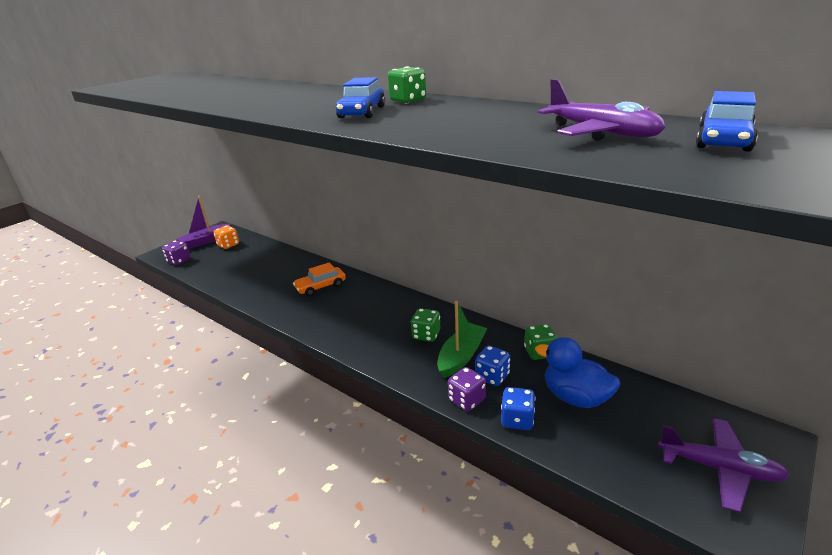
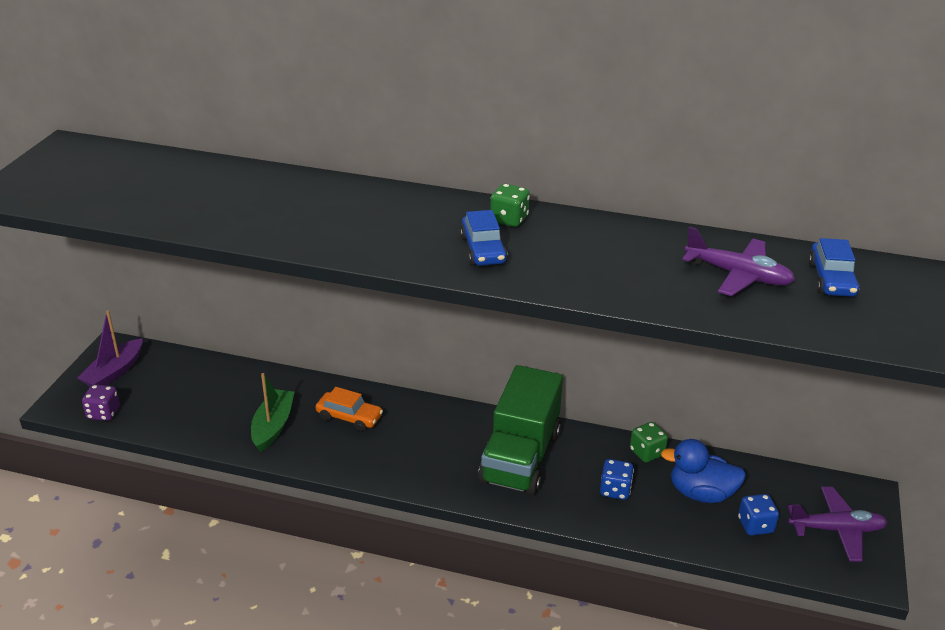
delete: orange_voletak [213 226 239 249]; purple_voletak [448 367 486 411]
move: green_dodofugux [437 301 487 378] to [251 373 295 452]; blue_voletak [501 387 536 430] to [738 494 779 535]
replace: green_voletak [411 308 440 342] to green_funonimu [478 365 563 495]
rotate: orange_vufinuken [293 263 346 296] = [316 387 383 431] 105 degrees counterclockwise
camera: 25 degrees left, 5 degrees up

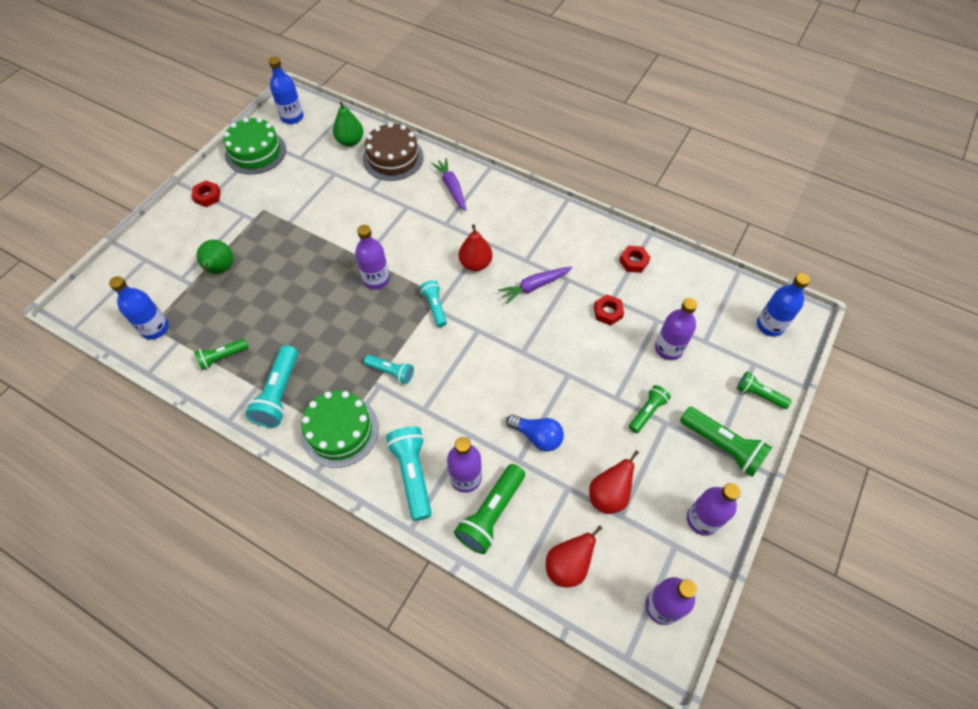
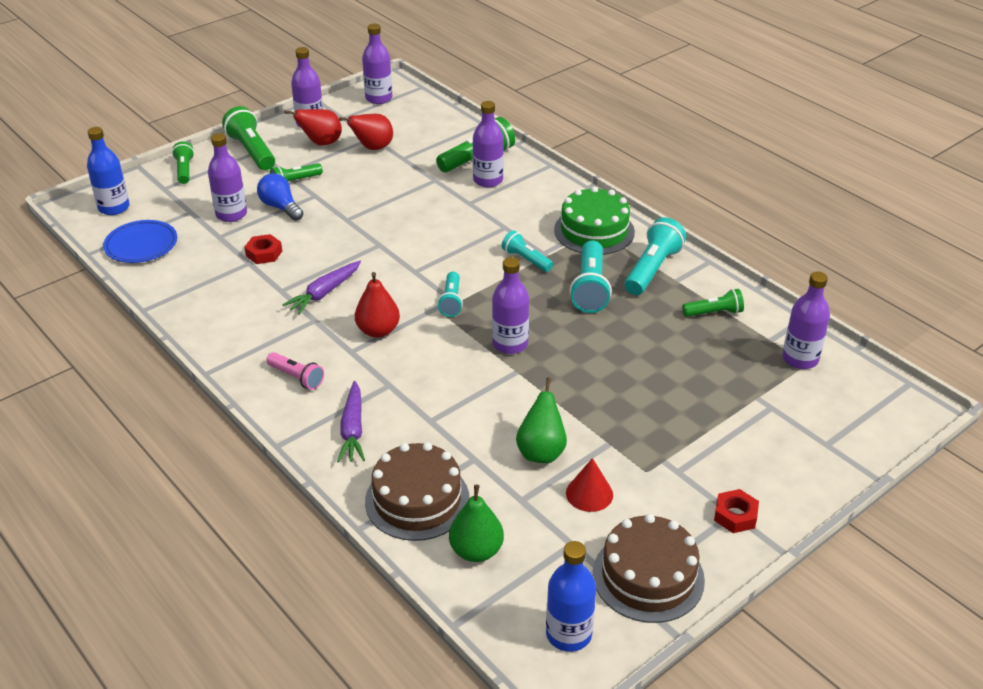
delete: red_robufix [619 246 651 273]
insert: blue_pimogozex [103 220 177 263]; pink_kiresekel [266 352 324 390]; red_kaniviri [566 458 613 512]
move: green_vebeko [197 240 233 274] to [516 378 567 463]; turquoise_kiresekel [386 426 432 521] to [570 240 612 313]; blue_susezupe [506 415 564 451] to [257 173 303 221]; red_vebeko [546 525 603 587] to [285 109 342 146]
recolor: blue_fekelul [109 276 169 340] to purple_fekelul [782 271 830 369]; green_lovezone [223 117 286 175] to brown_lovezone [593 514 705 623]
rotate: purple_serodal [498 266 572 304] = [282 261 361 315] 135 degrees clockwise; green_kiresekel [737 372 792 409] = [172 141 194 184] 150 degrees counterclockwise
camera: 160 degrees left, 20 degrees down

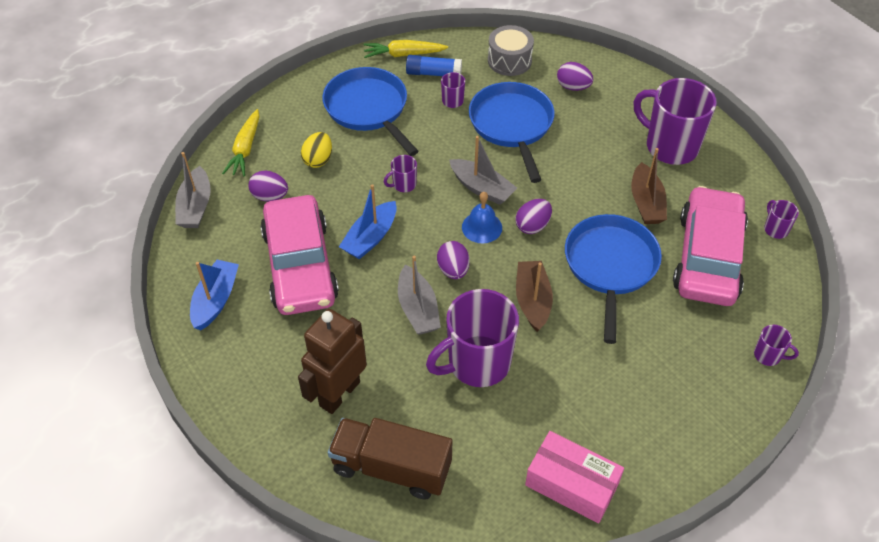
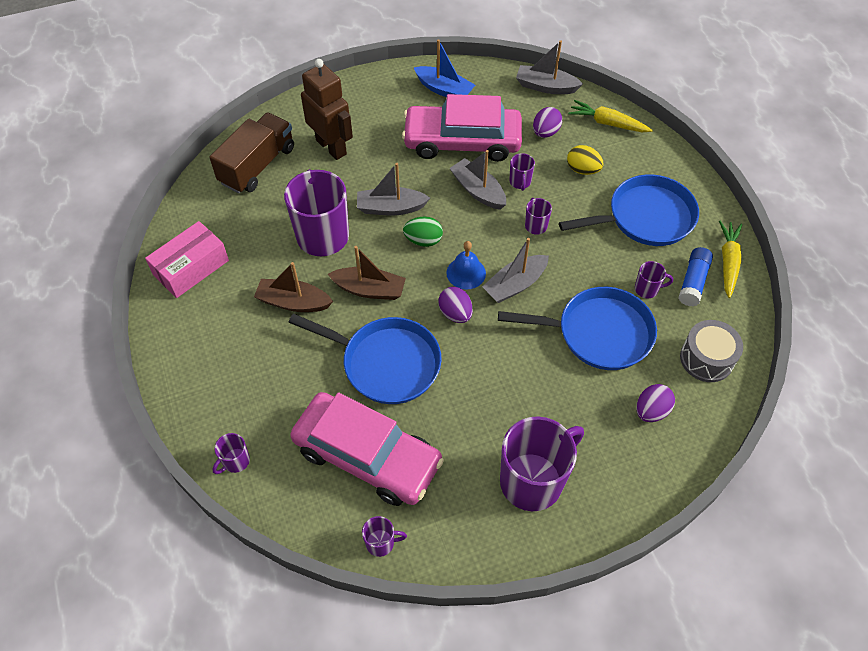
insert: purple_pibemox [509 153 535 191]
move: brown_dodofugux [631 148 667 224] to [254 262 333 312]
recolor: blue_dodofugux [339 184 397 260] to grey_dodofugux [450 150 506 210]; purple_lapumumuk [437 241 470 279] to green_lapumumuk [403 217 443 247]
camera: 105 degrees right, 5 degrees up

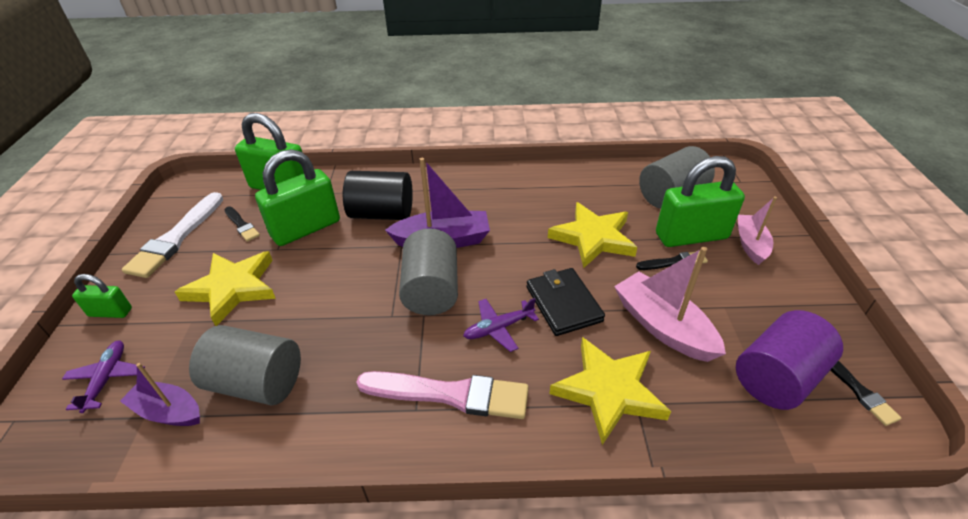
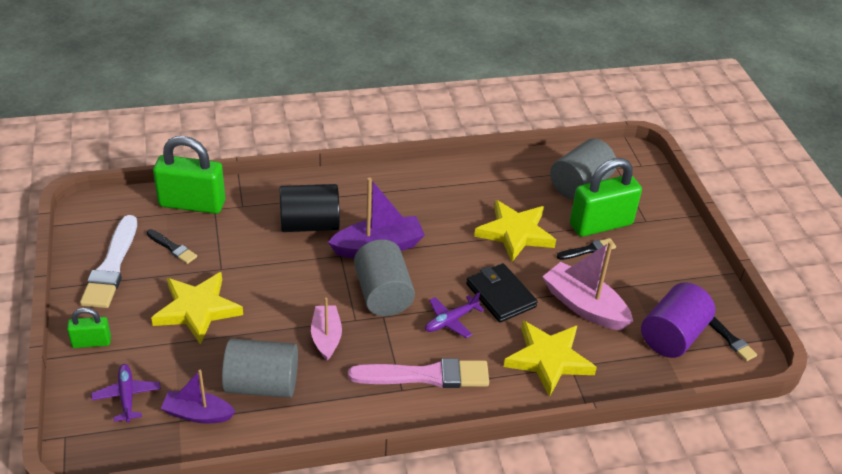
delete: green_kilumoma [255 149 340 246]
move: pink_dodofugux [738 196 777 265] to [311 298 342 361]
camera: 15 degrees left, 0 degrees up

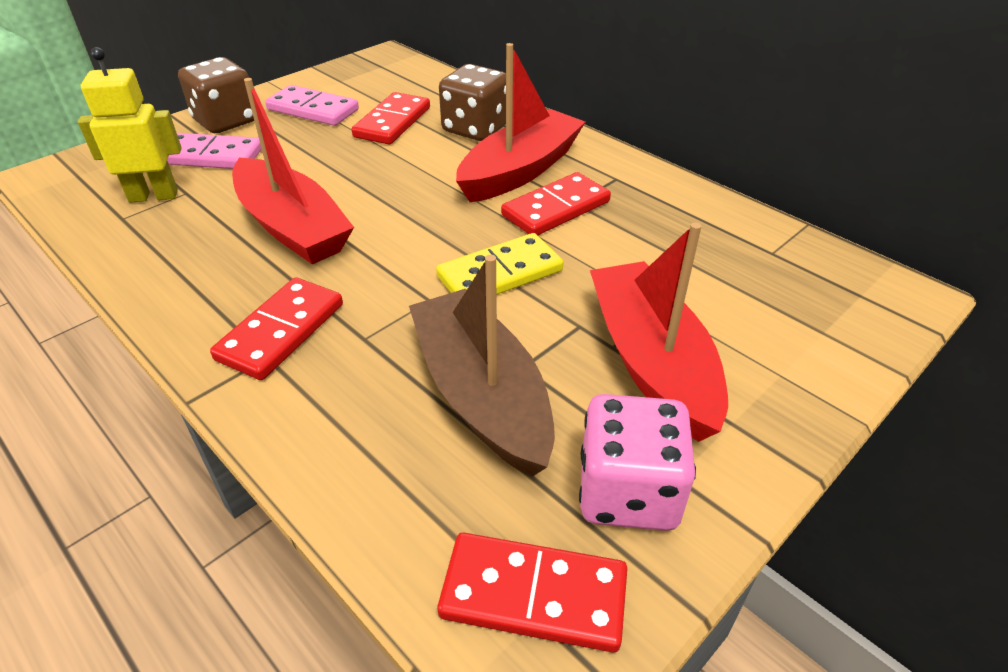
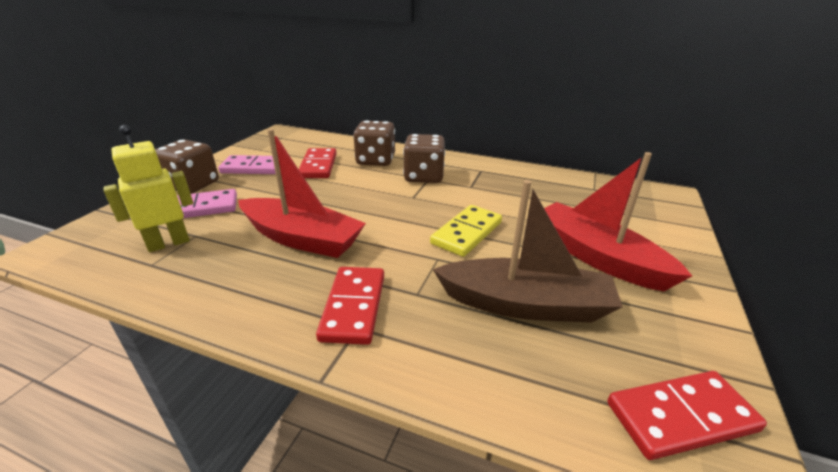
delete: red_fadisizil [501 172 611 235]; pink_voletak [579 394 696 531]
replace: red_dodofugux [456 43 585 202] to brown_voletak [403 134 445 183]
rotate: brown_dodofugux [409 255 555 477] = [433 180 623 323] 150 degrees clockwise
camera: 25 degrees left, 10 degrees down

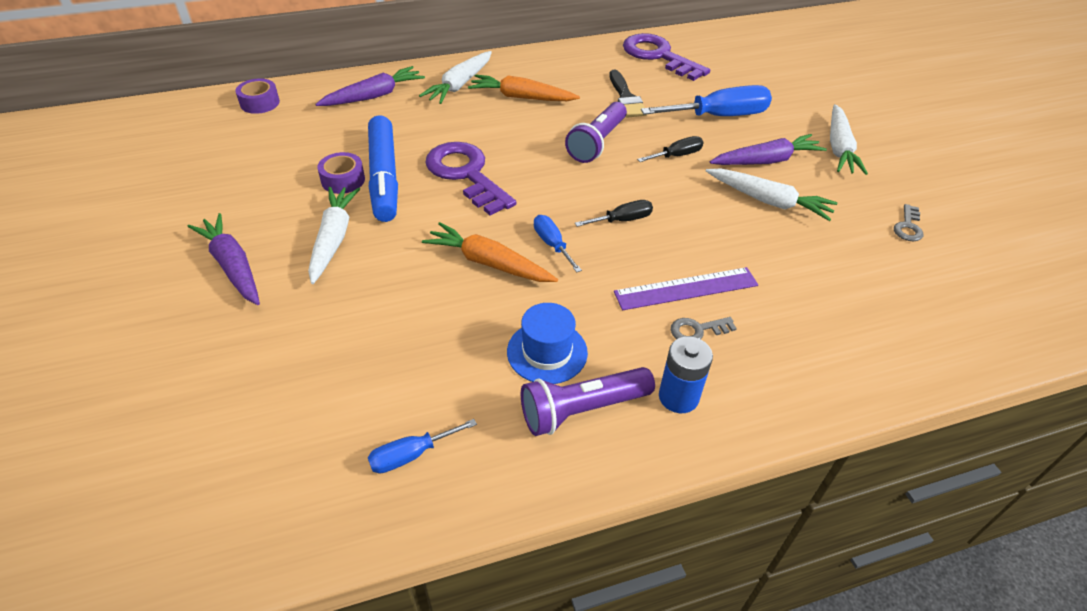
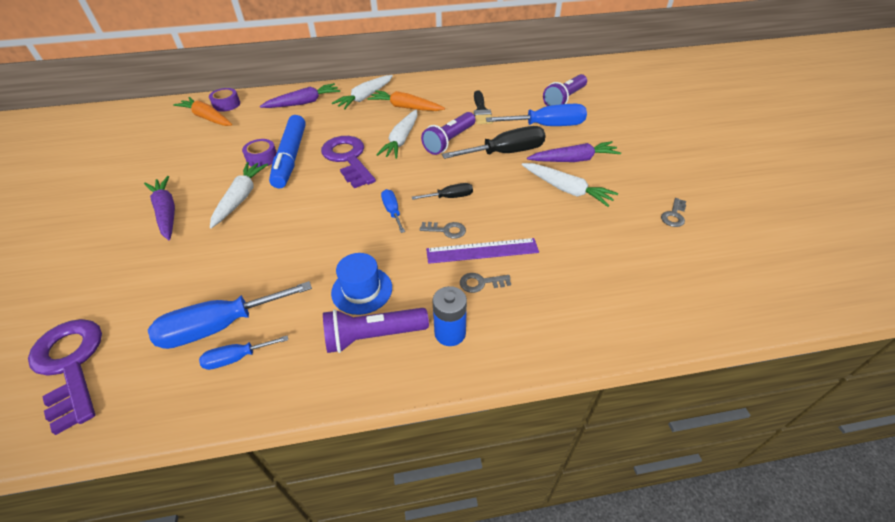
insert: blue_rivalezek [148 281 312 349]; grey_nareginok [420 222 466 239]; purple_kiresekel [543 74 587 106]
move: orange_serodal [422 222 558 282] to [173 97 232 126]; purple_nareginok [623 33 710 81] to [28 319 102 435]; white_serodal [830 104 868 175] to [376 110 417 159]
resize: black_rivalezek [637 136 703 162] = [442 126 546 159] x1.92
camera: 10 degrees right, 0 degrees up

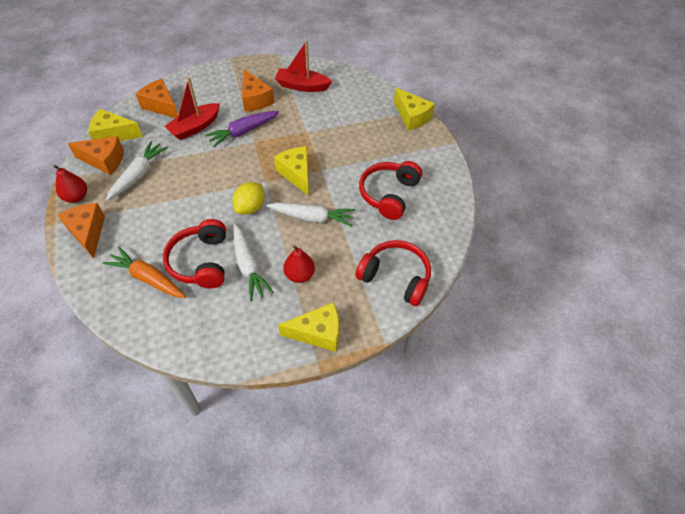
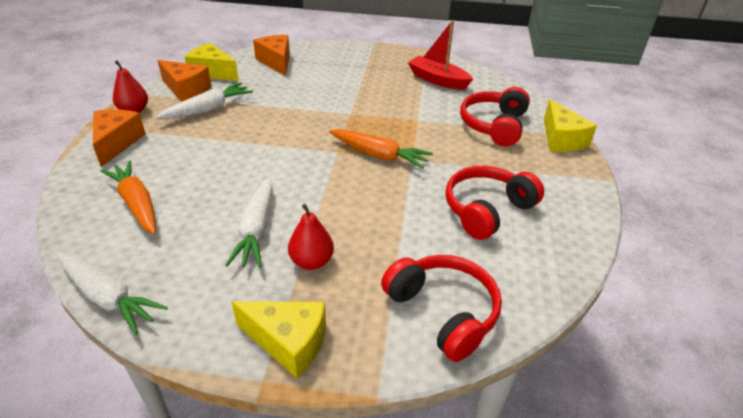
delete: red_dodofugux [164 78 220 140]; purple_serodal [205 111 279 147]; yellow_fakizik [233 182 265 214]; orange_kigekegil [242 69 274 111]
move: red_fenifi [163 219 226 288] to [460 87 530 146]; white_serodal [266 202 355 227] to [57 253 168 335]
replace: yellow_kigekegil [274 147 309 196] to orange_serodal [329 129 433 169]
camera: 25 degrees right, 15 degrees down

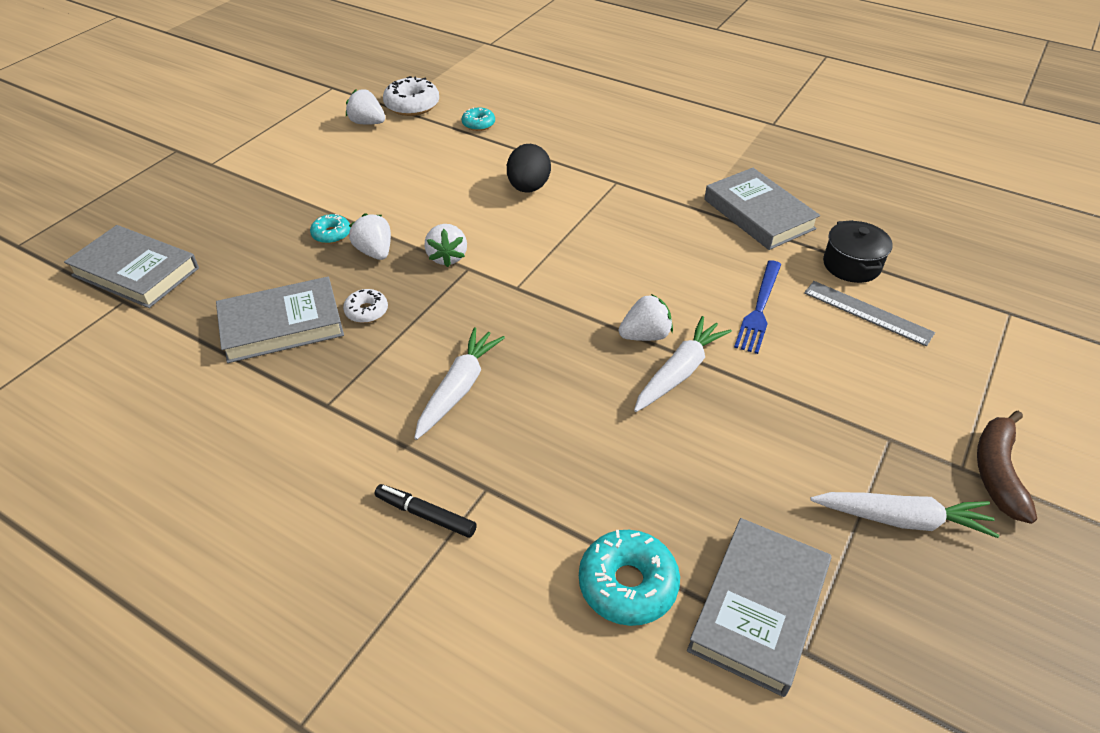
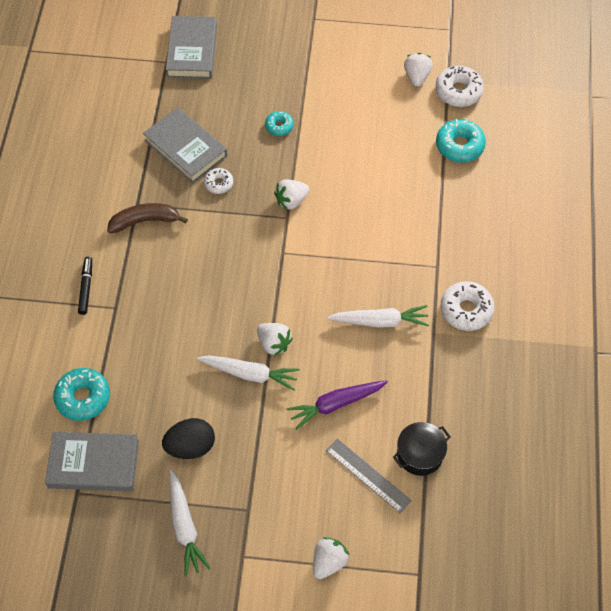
delete: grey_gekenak [704 168 820 250]
insert: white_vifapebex [440 281 495 331]
move: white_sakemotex [349 213 391 260] to [313 537 350 579]; white_serodal [414 327 505 440] to [327 305 429 328]; black_lapumumuk [507 144 551 193] to [162 418 215 459]; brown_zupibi [977 411 1037 524] to [107 203 188 233]
replace: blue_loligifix [734 260 781 354] to purple_serodal [286 380 388 430]
rotate: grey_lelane [804 281 935 346] = [326 438 412 514] 60 degrees counterclockwise
resize: turquoise_vifapebex [462 107 495 131] = [436 119 486 162] x1.71
camera: 65 degrees right, 15 degrees up

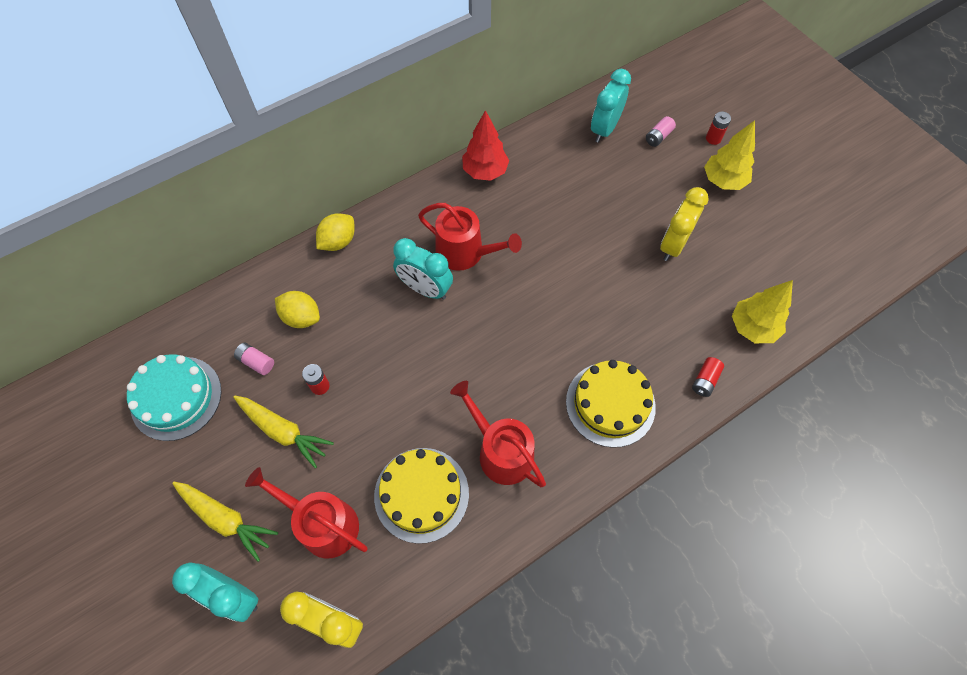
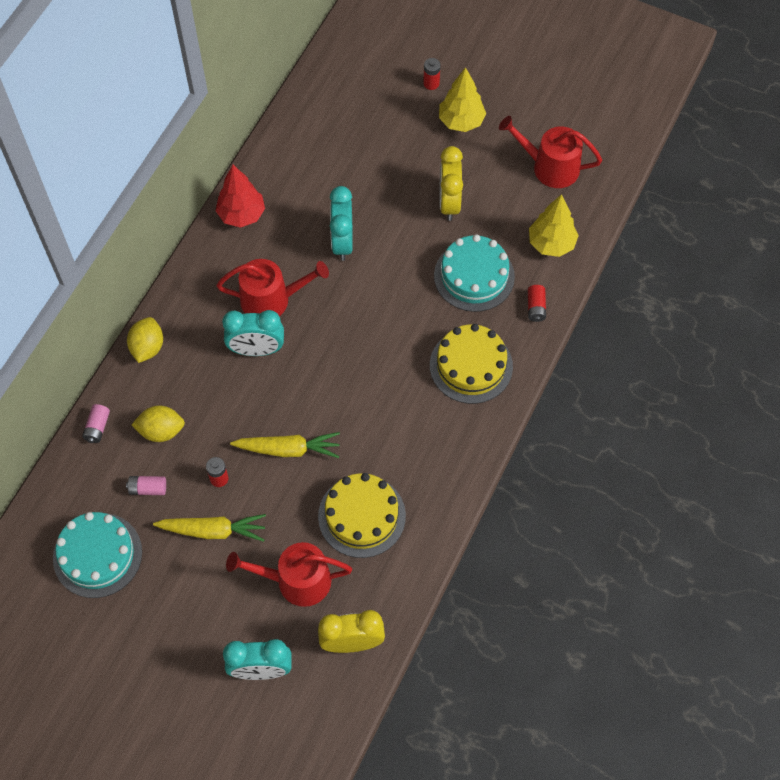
insert: turquoise_lovezone [434 234 515 312]
move: yellow_serodal [172 482 278 562] to [230 432 340 458]; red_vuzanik [450 381 546 487] to [499 116 602 188]; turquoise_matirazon [591 69 631 143] to [330 186 353 261]; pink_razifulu [646 116 676 147] to [82 404 110 443]
camera: 30 degrees left, 0 degrees up

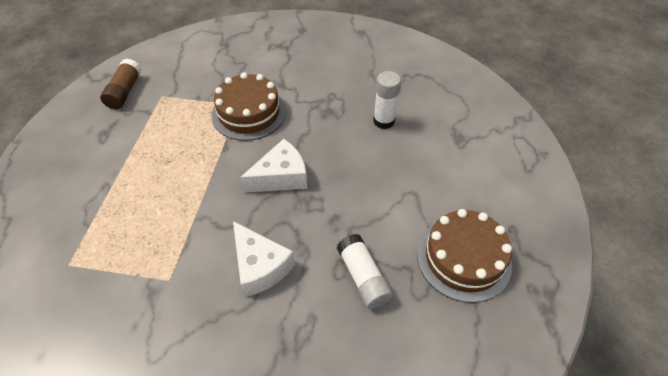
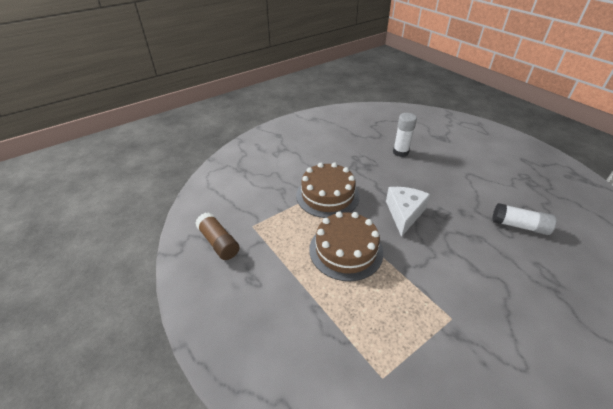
delete: white_kigekegil [233 221 295 297]
move: brown_lovezone [417 209 512 303] to [309 211 384 281]
camera: 45 degrees left, 10 degrees down

